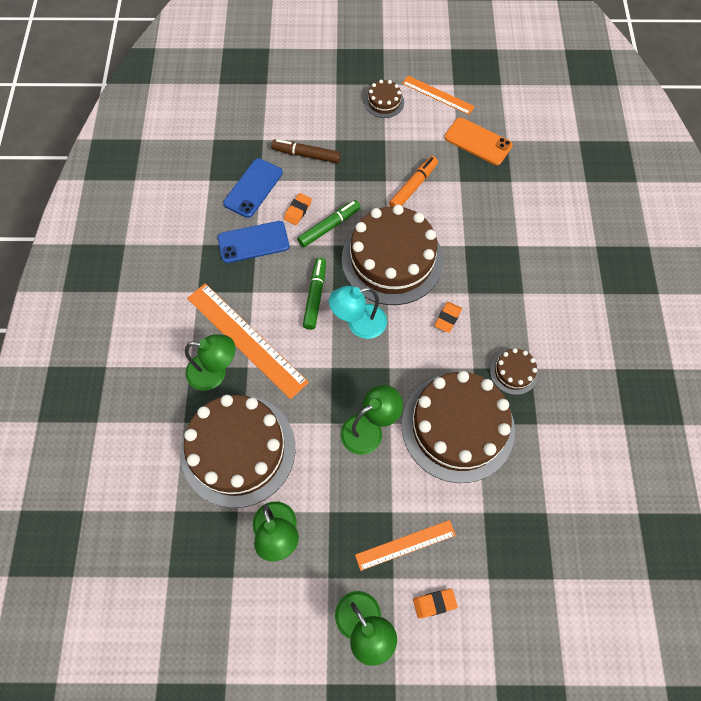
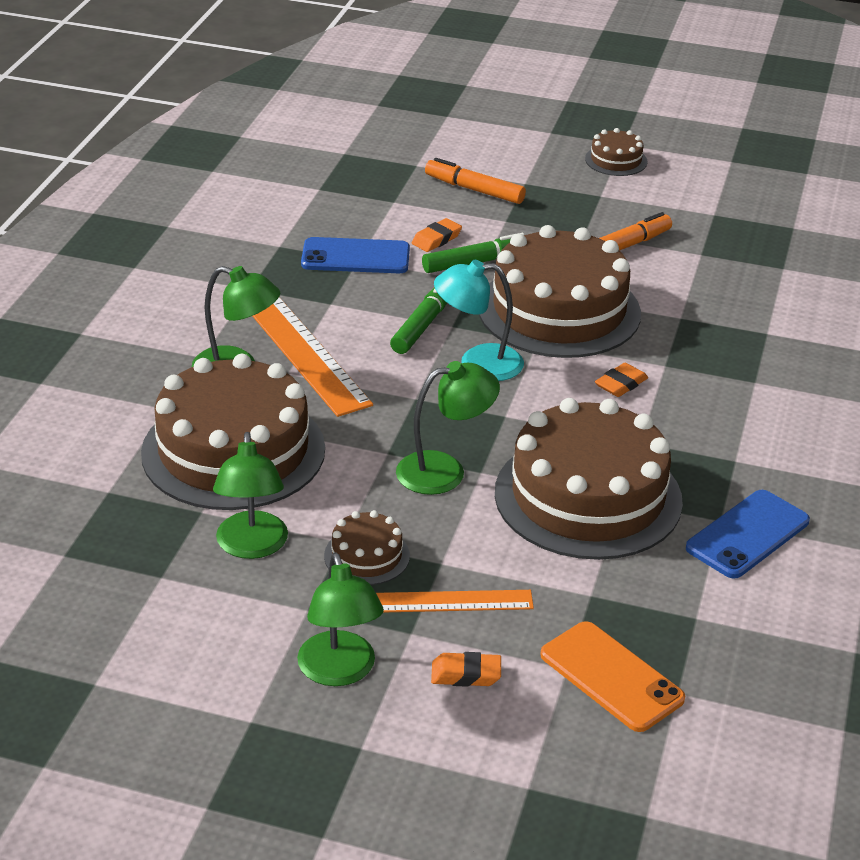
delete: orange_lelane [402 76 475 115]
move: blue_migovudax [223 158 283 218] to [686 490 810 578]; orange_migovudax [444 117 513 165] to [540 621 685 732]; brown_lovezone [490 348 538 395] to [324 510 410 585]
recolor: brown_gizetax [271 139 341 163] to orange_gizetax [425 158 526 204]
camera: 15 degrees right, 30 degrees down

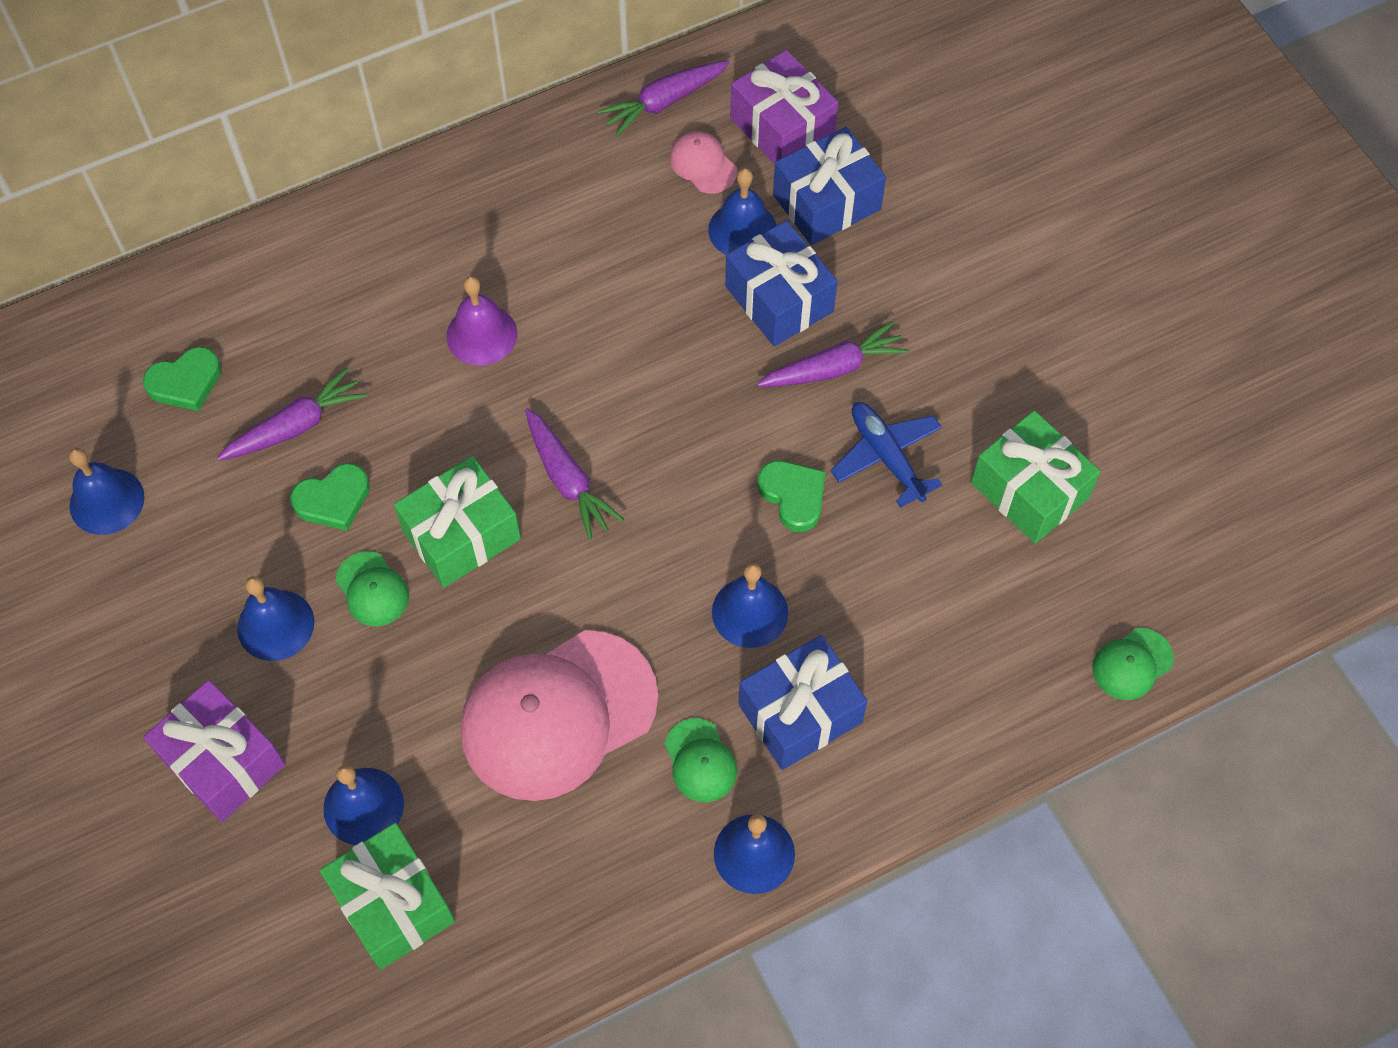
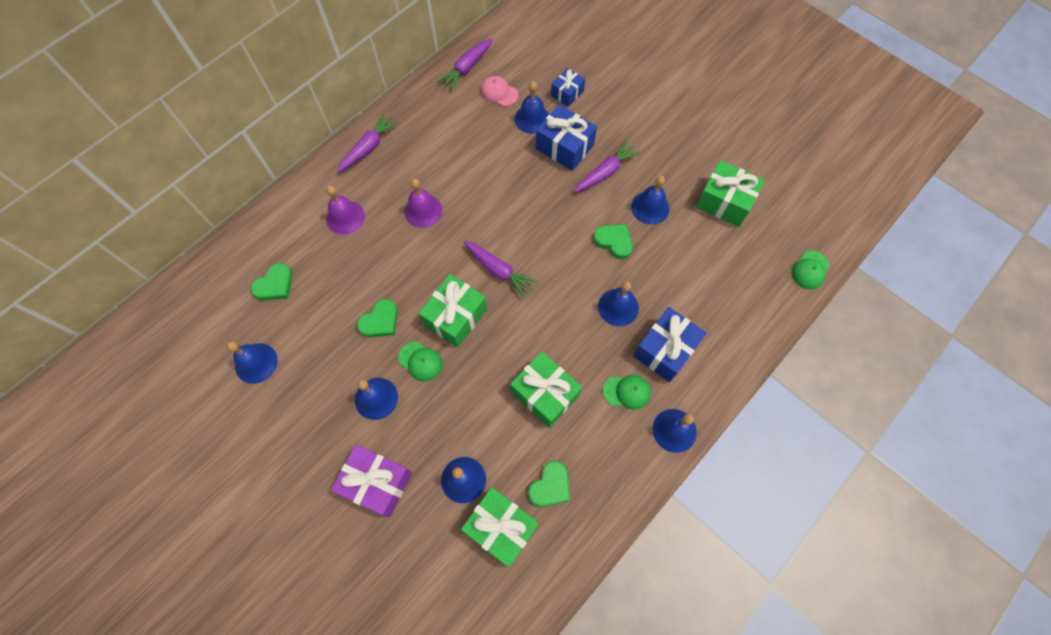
delete: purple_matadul [730 50 838 164]
insert: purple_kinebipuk [326 186 365 235]; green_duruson [528 461 570 507]
move: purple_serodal [217 367 367 461] to [337 113 399 172]
replace: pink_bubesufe [460 630 658 801] to green_matadul [510 352 582 428]; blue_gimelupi [830 402 942 508] to blue_kinebipuk [631 175 669 225]
rotate: green_bubesufe [665 718 737 802] = [603 375 651 410] 45 degrees counterclockwise
resize: blue_matadul [773 127 886 245] = [551 68 585 107] x0.60
camera: 20 degrees left, 5 degrees up

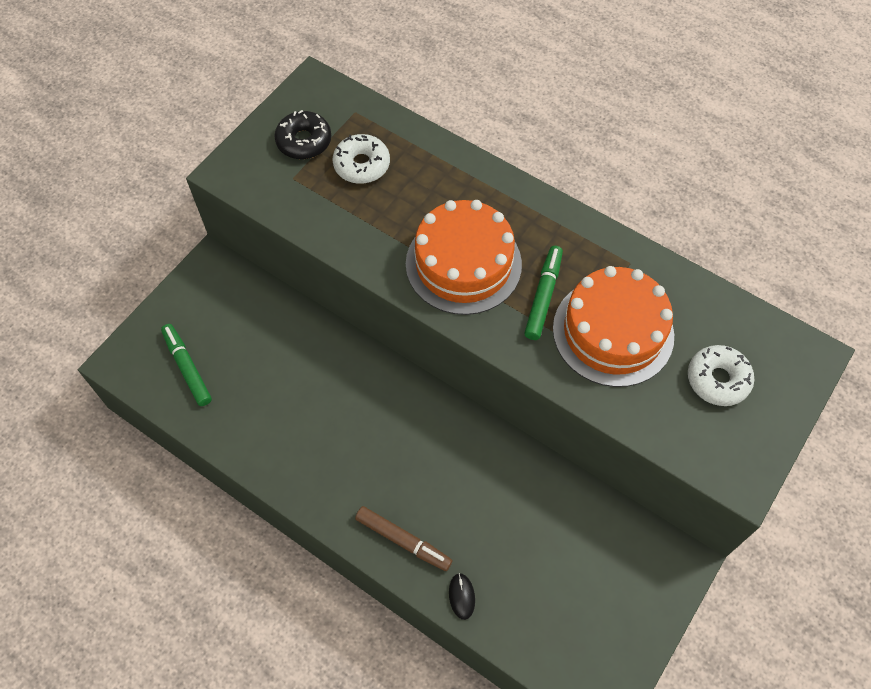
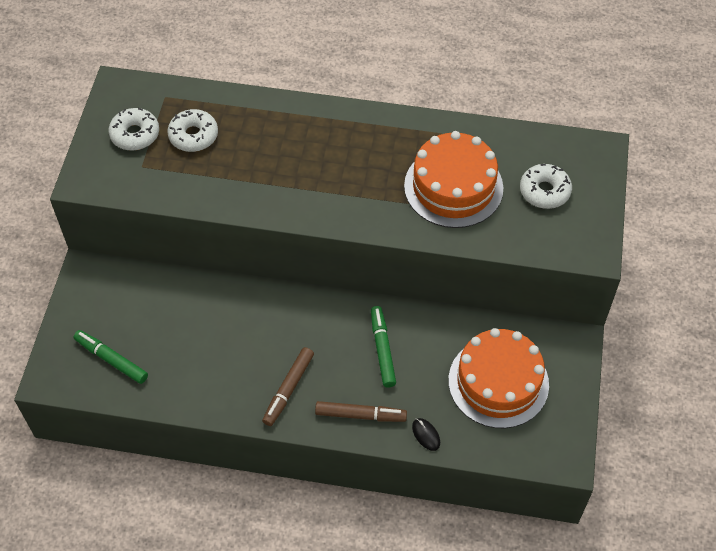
insert: brown_gizetax [262 347 314 426]
move: orange_lovezone [406 200 522 315] to [448 328 549 428]; green_gizetax [525 246 563 340] to [371 306 396 388]
recolor: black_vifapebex [274 110 331 159] to white_vifapebex [108 108 159 151]
camera: 25 degrees left, 5 degrees down

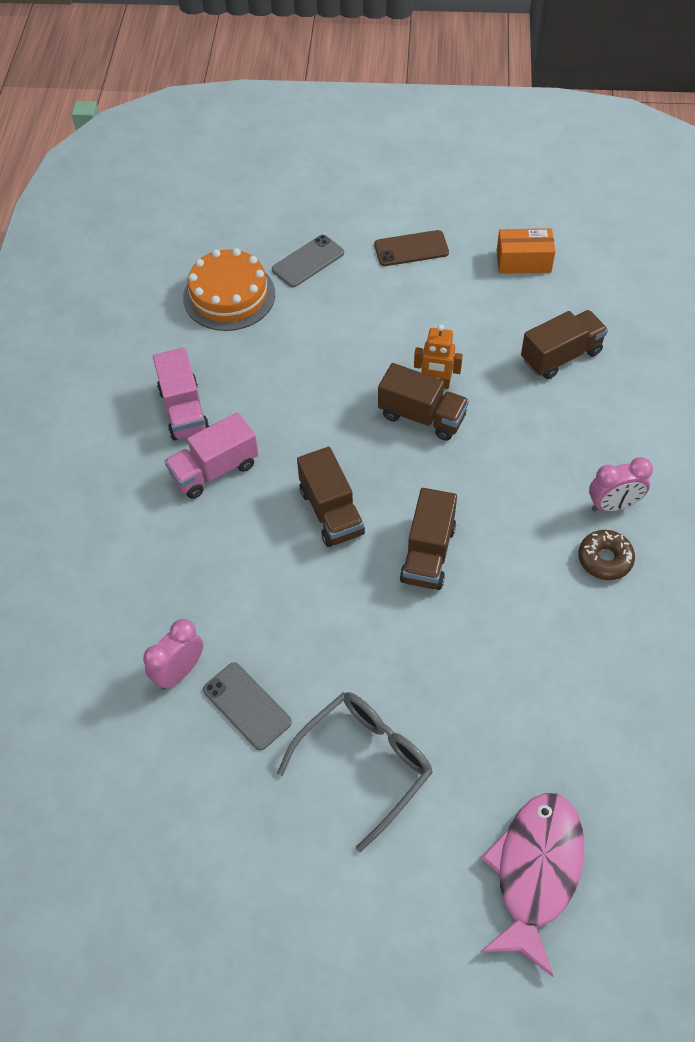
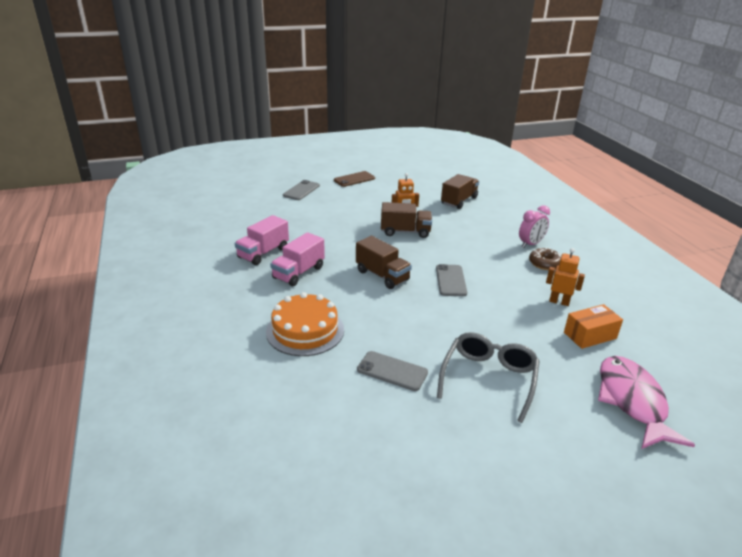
delete: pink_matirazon [143 619 203 690]
insert: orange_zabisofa [546 248 585 306]
move: orange_lovezone [183 248 275 331] to [266 292 344 356]; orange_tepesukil [497 228 555 274] to [564 304 623 349]
replace: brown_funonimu [400 488 457 590] to grey_migovudax [436 264 467 296]
rotate: pink_funonimu [153 348 209 441] = [235 215 289 265] 75 degrees clockwise
camera: 25 degrees left, 25 degrees down

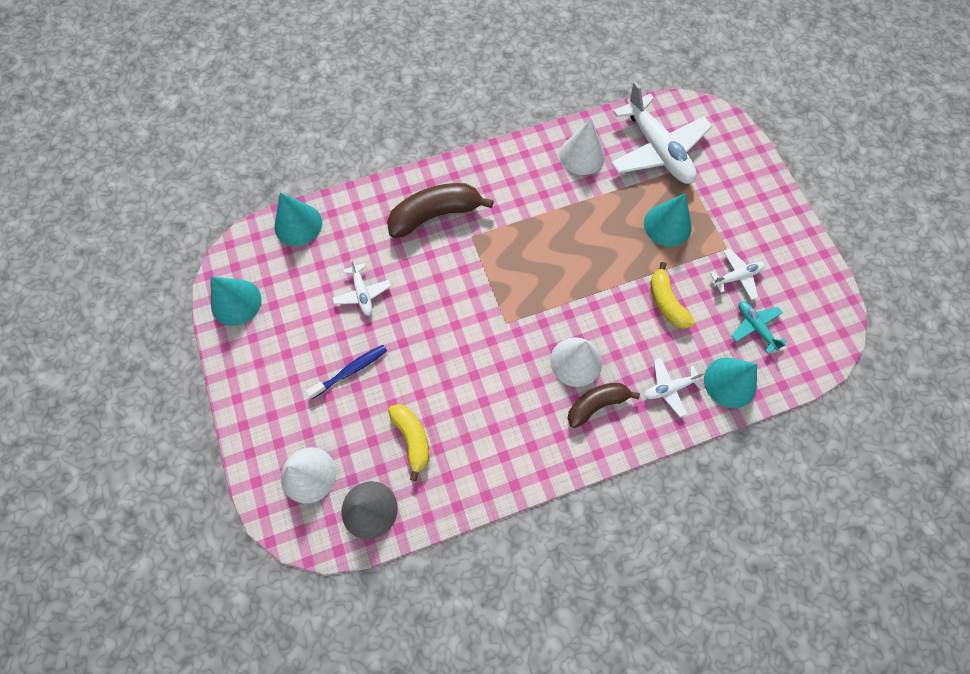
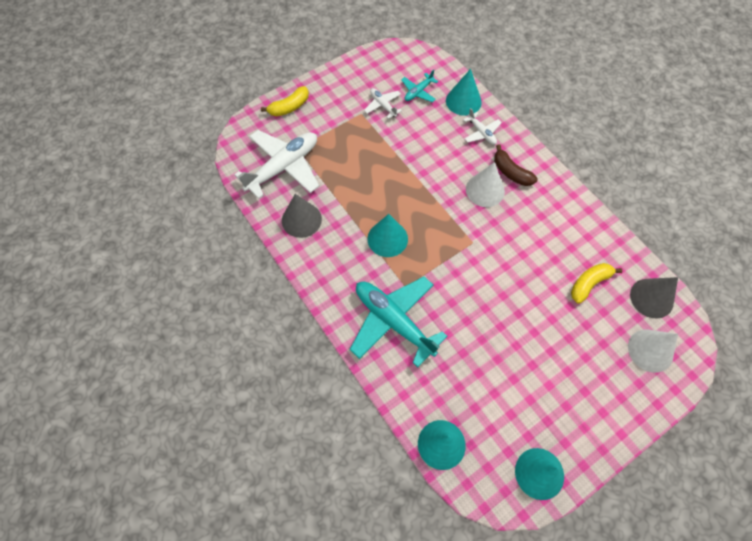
delete: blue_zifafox [306 345 387 399]; white_gimelupi [332 259 391 316]
move: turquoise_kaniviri [644 193 692 247] to [367 214 408 257]; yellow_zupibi [650 262 695 329] to [261 86 309 117]
replace: brown_zupibi [387 183 494 238] to turquoise_gimelupi [350 277 447 367]
recolor: white_kaniviri [559 119 605 175] to grey_kaniviri [282 194 322 238]
camera: 105 degrees left, 5 degrees down

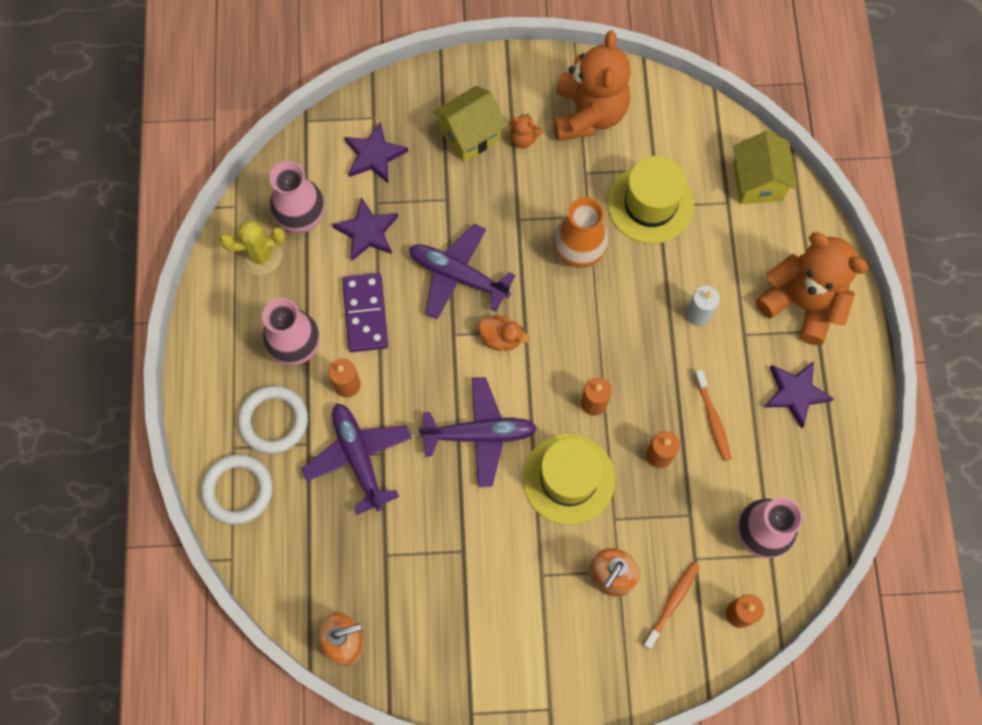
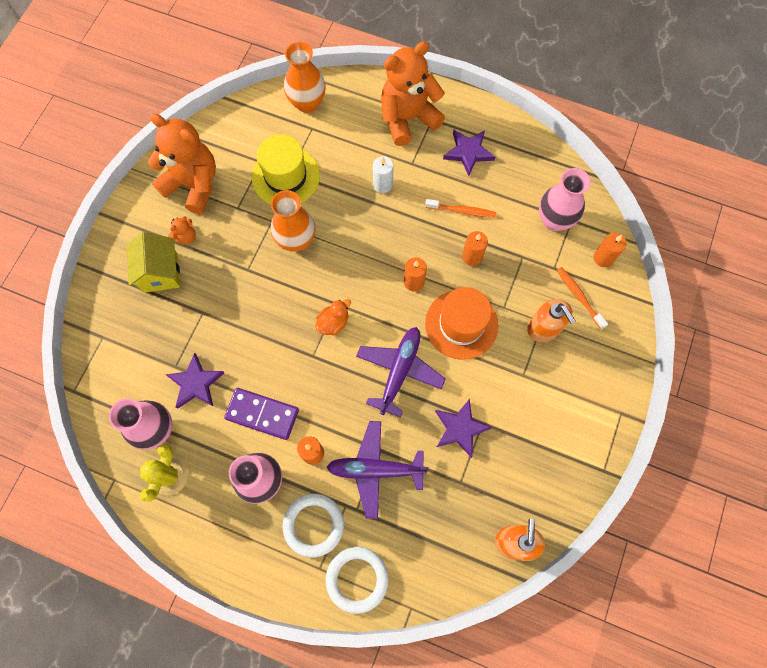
delete: purple_gimelupi [409 224 515 319]
move: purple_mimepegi [344 122 408 183] to [435 399 492 458]
replace: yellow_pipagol [733 131 797 204] to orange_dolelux [284 42 326 113]
recolor: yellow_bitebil [522 433 615 525] to orange_bitebil [425 287 498 360]
camera: 65 degrees left, 0 degrees up

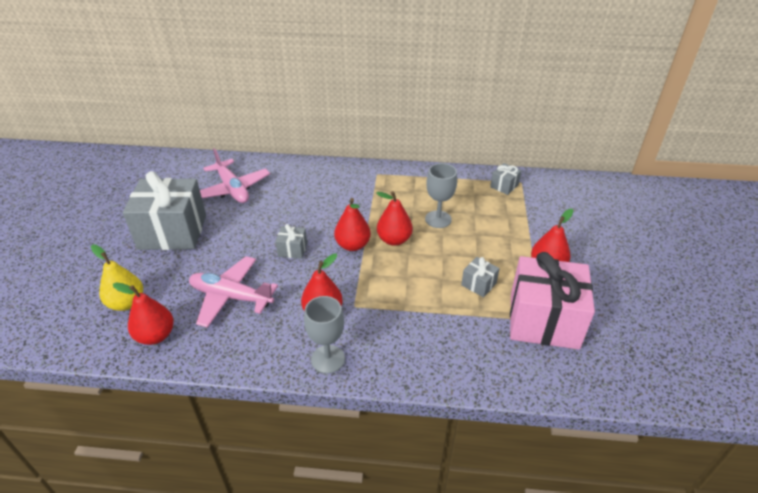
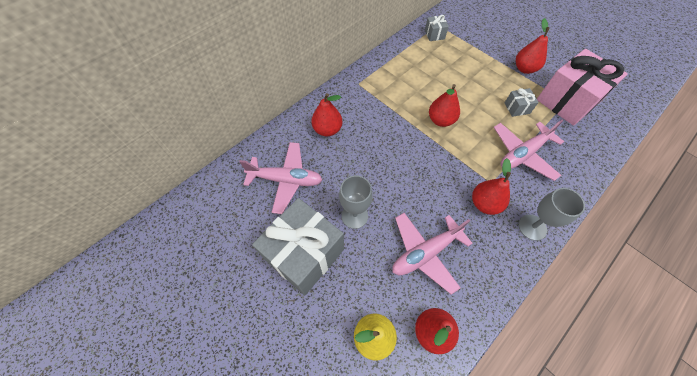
delete: grey_matadul [275 224 307 259]
insert: pink_gimelupi [493 119 564 181]
move: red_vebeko [334 198 371 251] to [311 93 342 136]; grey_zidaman [425 163 457 228] to [339 175 373 229]
camera: 50 degrees left, 20 degrees up

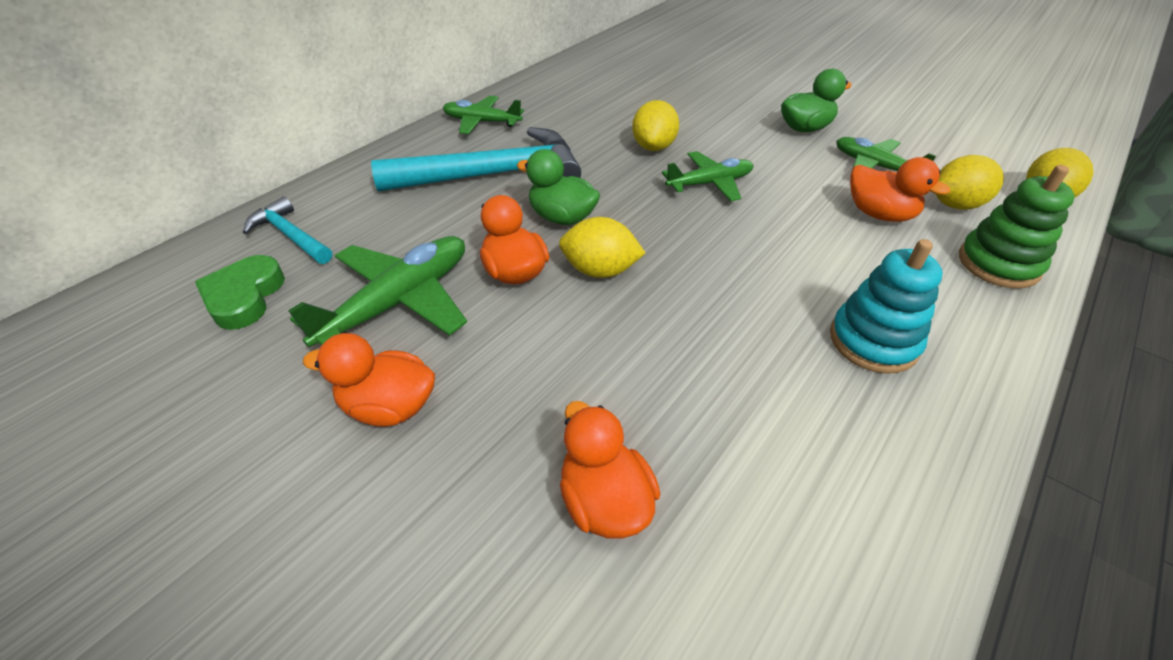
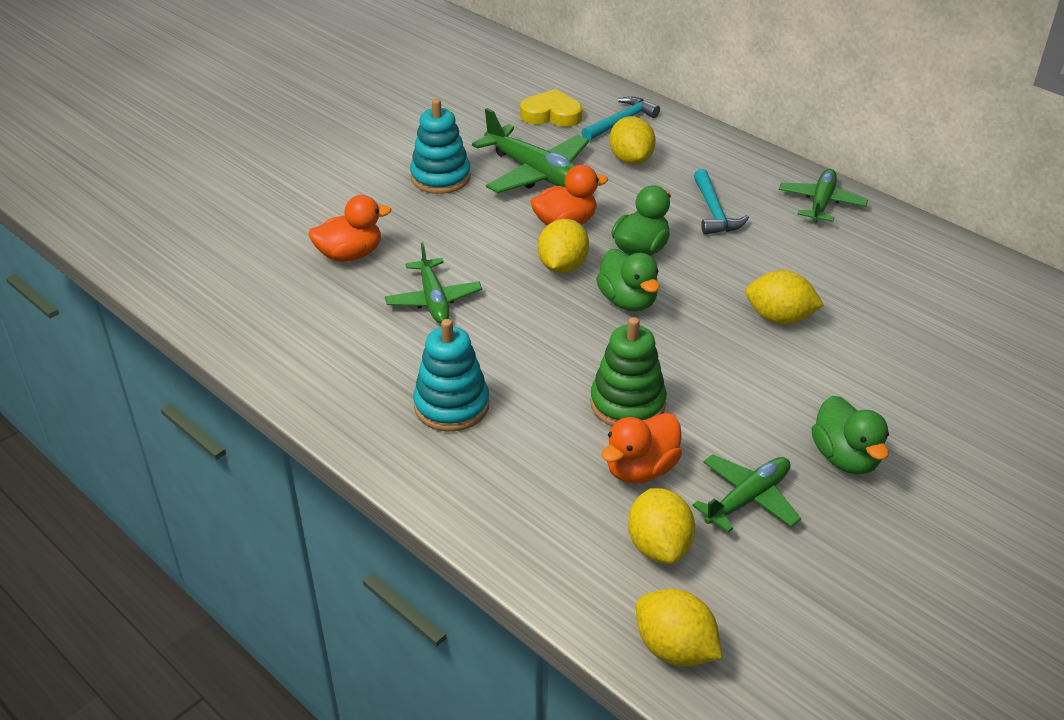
insert: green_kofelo [596 249 660 311]; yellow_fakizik [609 116 656 165]
move: green_gimelupi [662 151 754 201] to [385 243 482 324]; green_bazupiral [959 165 1074 289] to [590 317 667 426]
replace: orange_kofelo [303 333 435 427] to turquoise_bazupiral [410 99 471 194]
recolor: green_duruson [195 255 285 330] to yellow_duruson [520 89 582 127]
resize: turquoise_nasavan [371 127 581 191] = [694 169 749 235] x0.51
camera: 95 degrees right, 5 degrees down

